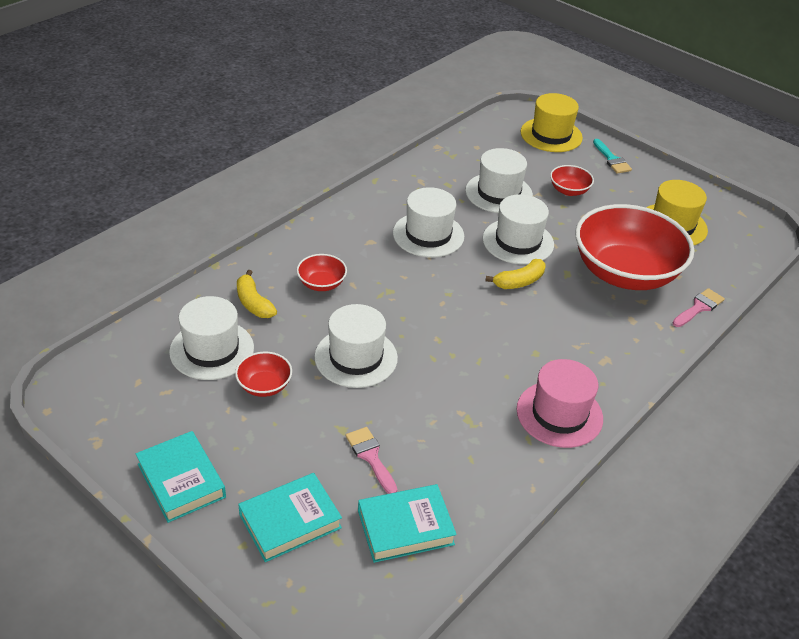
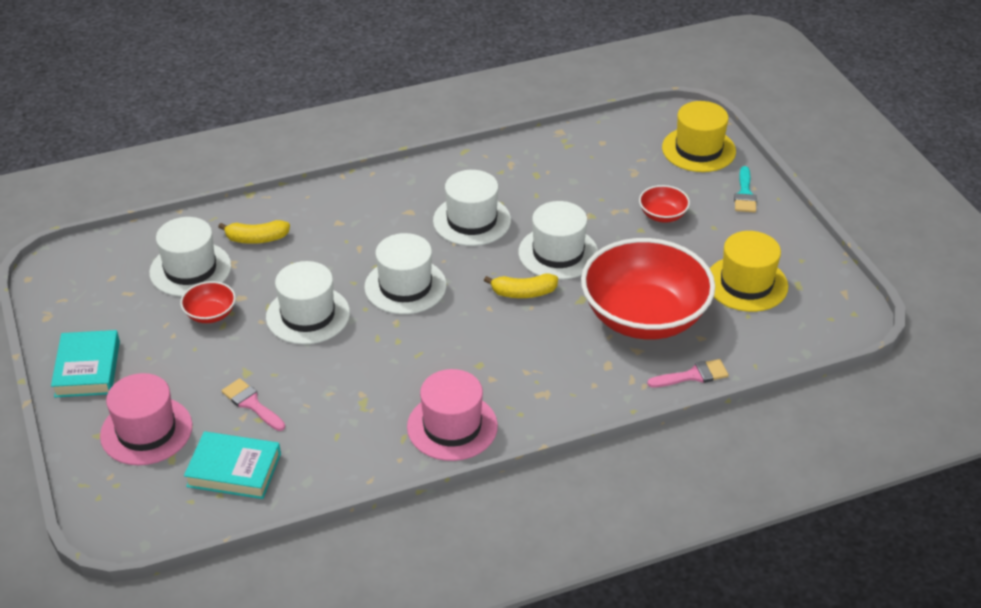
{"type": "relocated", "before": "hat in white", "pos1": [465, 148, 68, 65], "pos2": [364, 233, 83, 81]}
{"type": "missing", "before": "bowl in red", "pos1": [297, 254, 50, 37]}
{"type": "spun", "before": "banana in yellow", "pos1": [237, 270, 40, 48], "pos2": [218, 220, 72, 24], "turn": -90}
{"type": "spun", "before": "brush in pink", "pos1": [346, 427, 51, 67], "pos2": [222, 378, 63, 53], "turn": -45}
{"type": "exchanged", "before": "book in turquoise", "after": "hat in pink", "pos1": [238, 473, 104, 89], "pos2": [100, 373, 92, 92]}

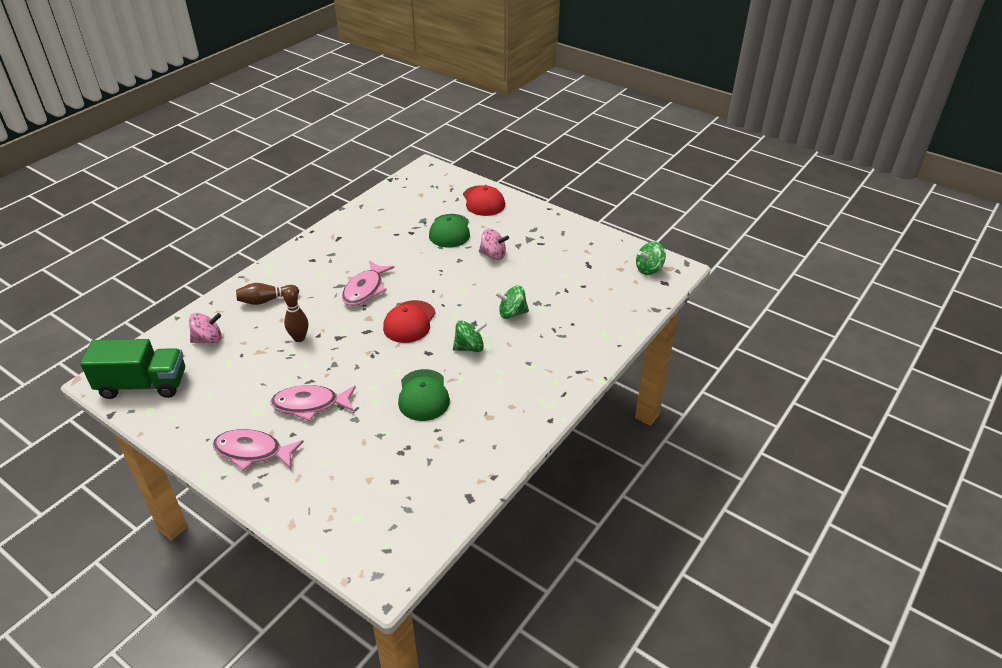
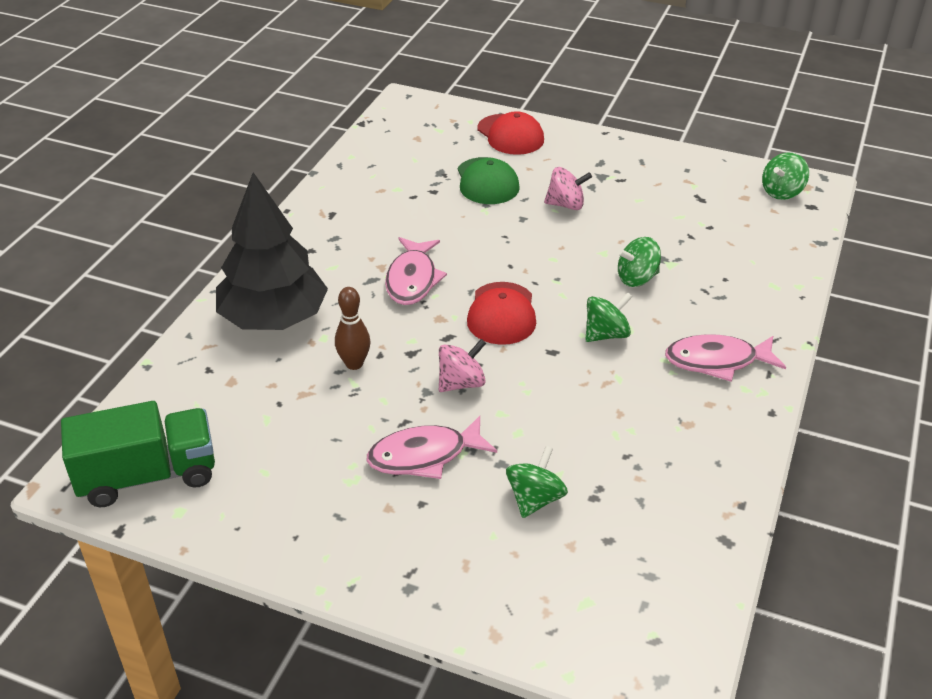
{"type": "exchanged", "before": "bowling pin in brown", "after": "tree in black", "pos1": [236, 283, 63, 22], "pos2": [216, 172, 112, 158]}
{"type": "relocated", "before": "spinning top in pink", "pos1": [189, 313, 33, 31], "pos2": [439, 339, 47, 53]}
{"type": "missing", "before": "cap in green", "pos1": [398, 369, 52, 52]}
{"type": "relocated", "before": "fish in pink", "pos1": [213, 429, 91, 42], "pos2": [665, 334, 121, 48]}
{"type": "appeared", "after": "spinning top in green", "pos2": [506, 446, 62, 72]}

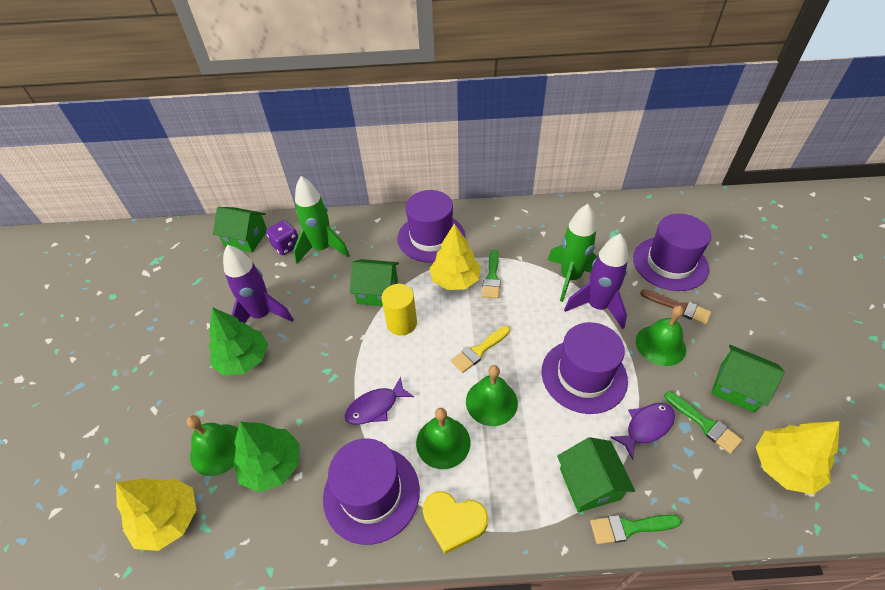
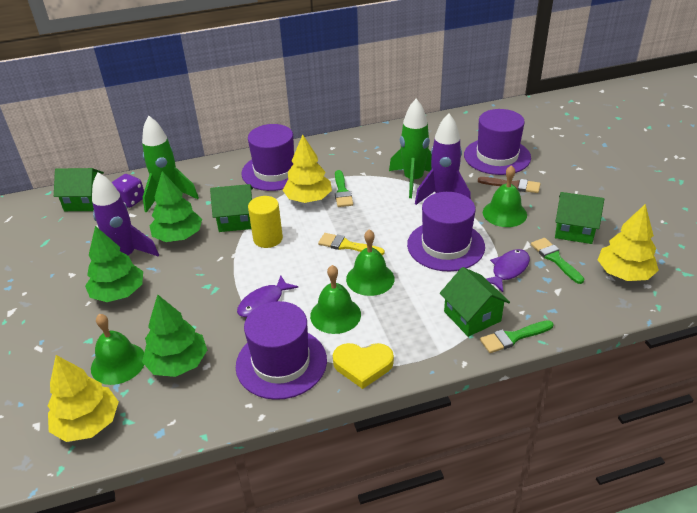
{"type": "spun", "before": "brush in yellow", "pos1": [451, 326, 59, 47], "pos2": [318, 233, 67, 22], "turn": 75}
{"type": "spun", "before": "brush in green", "pos1": [664, 391, 78, 63], "pos2": [531, 238, 53, 46], "turn": -150}
{"type": "appeared", "after": "tree in green", "pos2": [150, 171, 52, 71]}

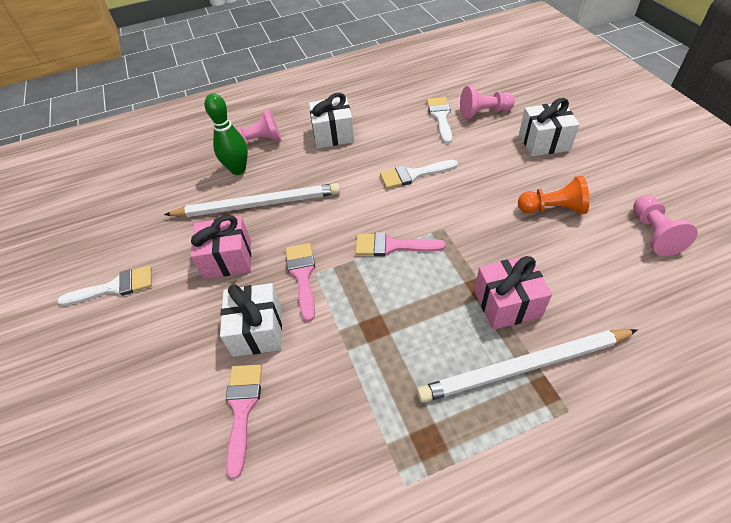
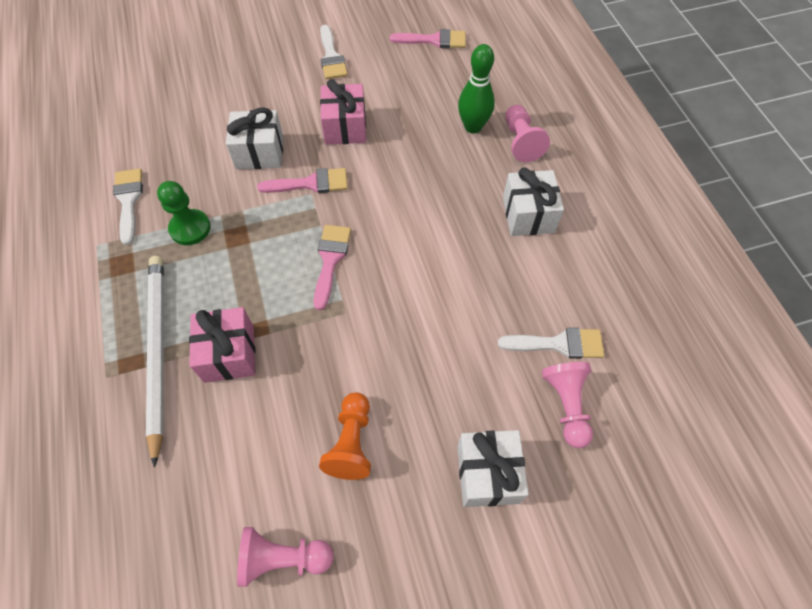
{"type": "relocated", "before": "brush in white", "pos1": [380, 160, 78, 29], "pos2": [113, 169, 30, 76]}
{"type": "missing", "before": "pencil in white", "pos1": [164, 183, 176, 34]}
{"type": "relocated", "before": "brush in pink", "pos1": [226, 364, 36, 115], "pos2": [390, 29, 76, 19]}
{"type": "appeared", "after": "pawn in green", "pos2": [157, 181, 54, 64]}

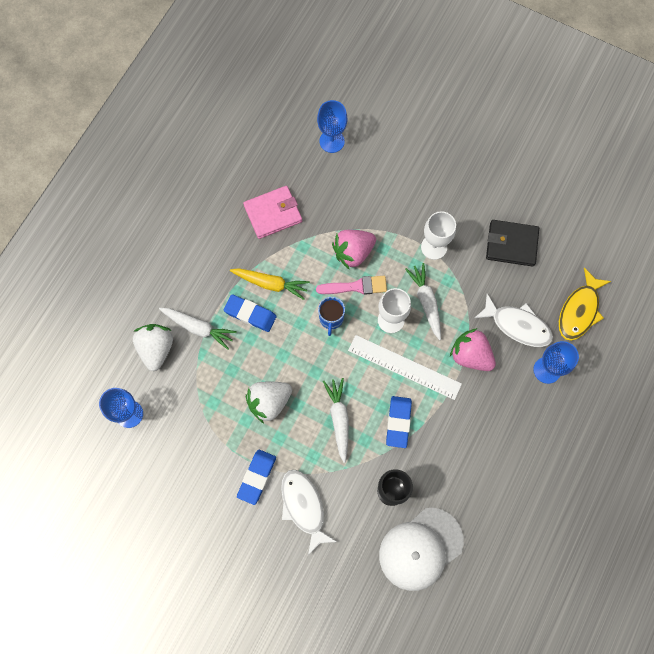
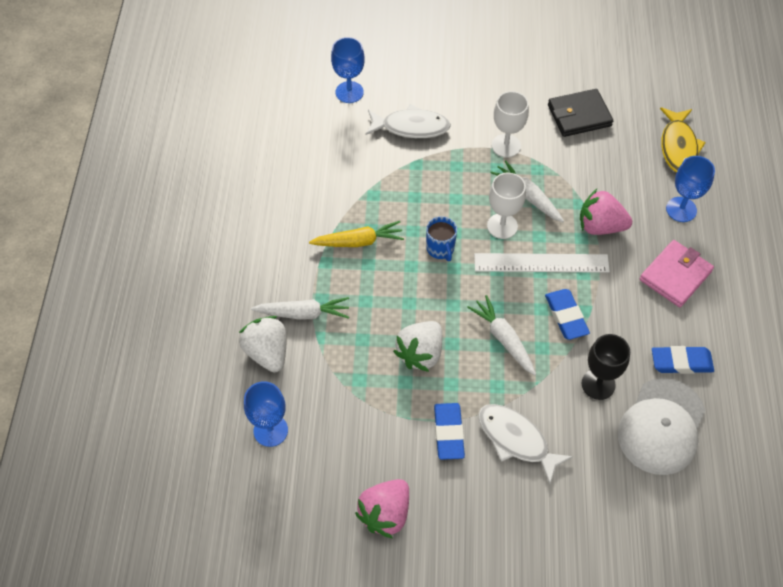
{"type": "relocated", "before": "wallet in pink", "pos1": [243, 186, 59, 53], "pos2": [640, 240, 74, 67]}
{"type": "relocated", "before": "strawberry in pink", "pos1": [332, 229, 44, 41], "pos2": [355, 479, 54, 59]}
{"type": "missing", "before": "brush in pink", "pos1": [316, 276, 71, 19]}
{"type": "relocated", "before": "eraser in blue", "pos1": [224, 294, 53, 38], "pos2": [652, 346, 62, 28]}
{"type": "relocated", "before": "fish in white", "pos1": [475, 294, 78, 53], "pos2": [366, 104, 85, 34]}

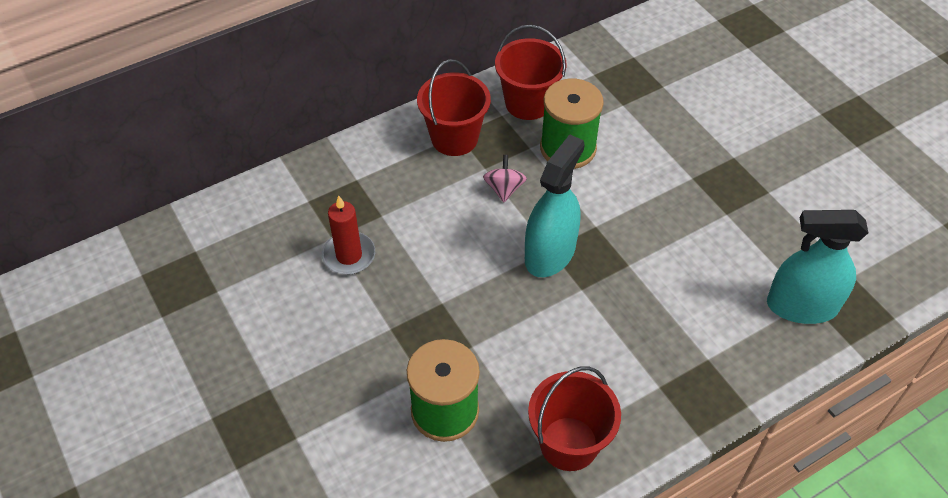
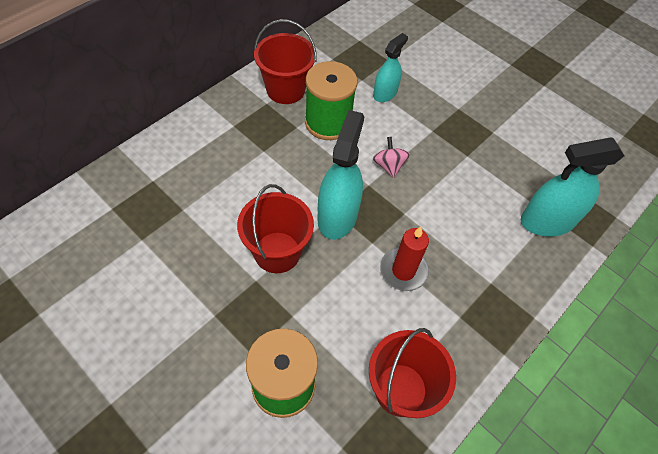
{"type": "relocated", "before": "bucket in red", "pos1": [417, 59, 74, 97], "pos2": [237, 184, 77, 89]}
{"type": "relocated", "before": "spinning top in pink", "pos1": [483, 155, 44, 47], "pos2": [373, 137, 37, 41]}
{"type": "relocated", "before": "candle in red", "pos1": [322, 196, 53, 79], "pos2": [380, 227, 49, 64]}
{"type": "appeared", "after": "spray bottle in turquoise", "pos2": [373, 33, 35, 69]}

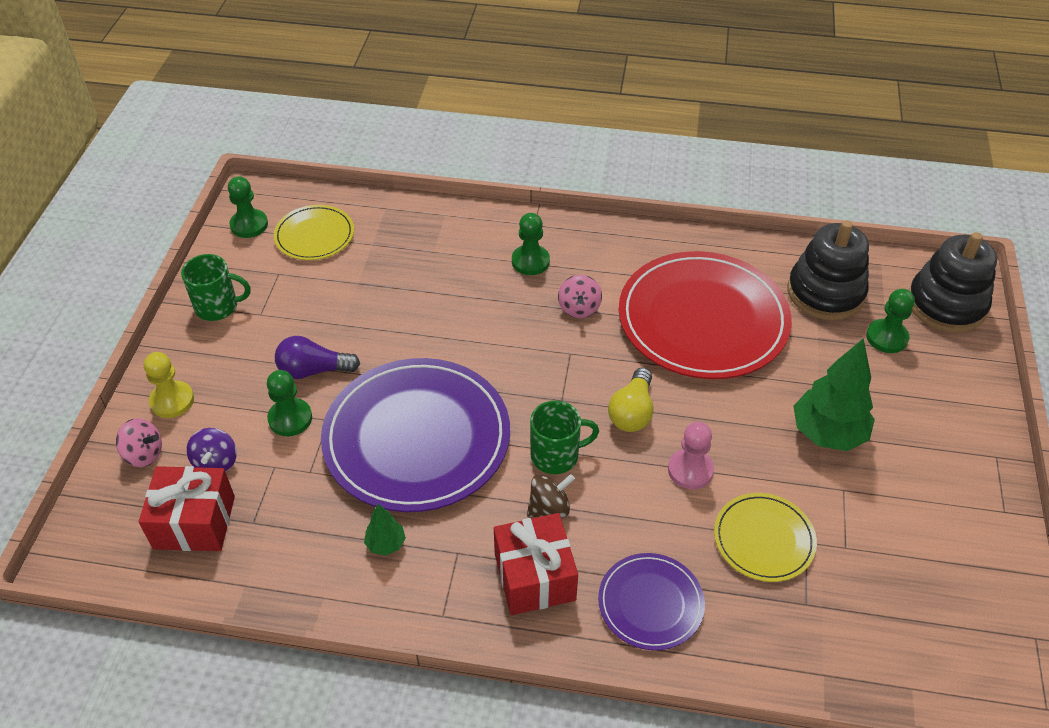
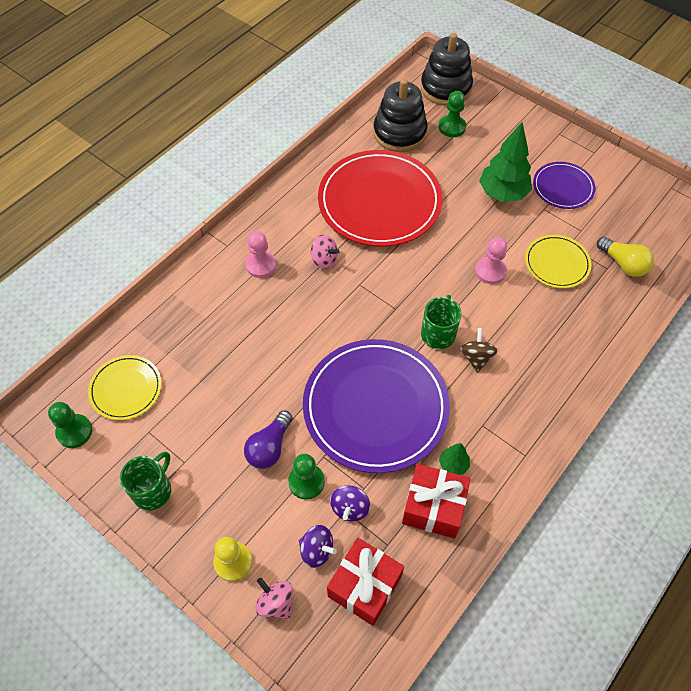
{"type": "colour", "before": "pawn in green", "after": "pawn in pink", "pos1": [512, 213, 38, 62], "pos2": [245, 231, 31, 47]}
{"type": "relocated", "before": "light bulb in yellow", "pos1": [608, 368, 46, 64], "pos2": [597, 237, 57, 40]}
{"type": "spun", "before": "spinning top in pink", "pos1": [116, 418, 46, 49], "pos2": [256, 578, 37, 41], "turn": -90}
{"type": "relocated", "before": "gift in red", "pos1": [494, 513, 84, 102], "pos2": [402, 464, 69, 75]}
{"type": "relocated", "before": "plate in purple", "pos1": [598, 553, 107, 97], "pos2": [533, 162, 62, 47]}
{"type": "appeared", "after": "spinning top in purple", "pos2": [330, 485, 40, 36]}

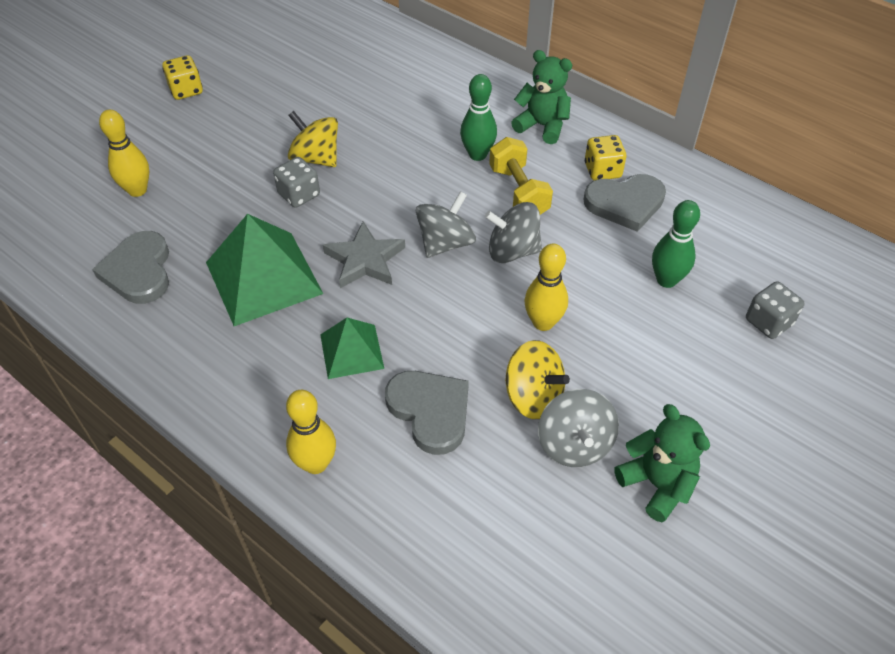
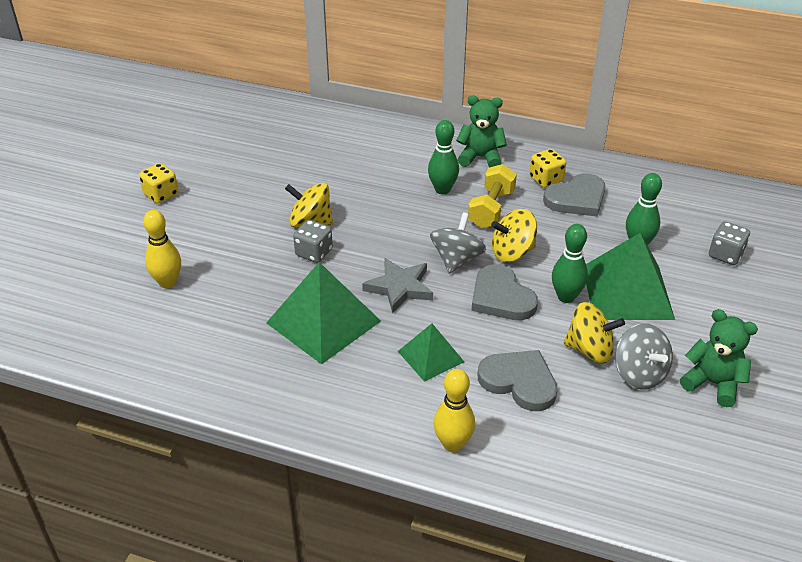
{"type": "spun", "before": "dumbbell in yellow", "pos1": [489, 137, 64, 78], "pos2": [468, 164, 49, 64], "turn": 60}
{"type": "colour", "before": "spinning top in grey", "after": "spinning top in yellow", "pos1": [485, 202, 57, 61], "pos2": [491, 209, 46, 53]}
{"type": "relocated", "before": "heart in grey", "pos1": [92, 231, 77, 73], "pos2": [472, 264, 66, 56]}
{"type": "colour", "before": "bowling pin in yellow", "after": "bowling pin in green", "pos1": [525, 243, 43, 88], "pos2": [552, 224, 36, 79]}
{"type": "appeared", "after": "pyramid in green", "pos2": [586, 233, 89, 87]}

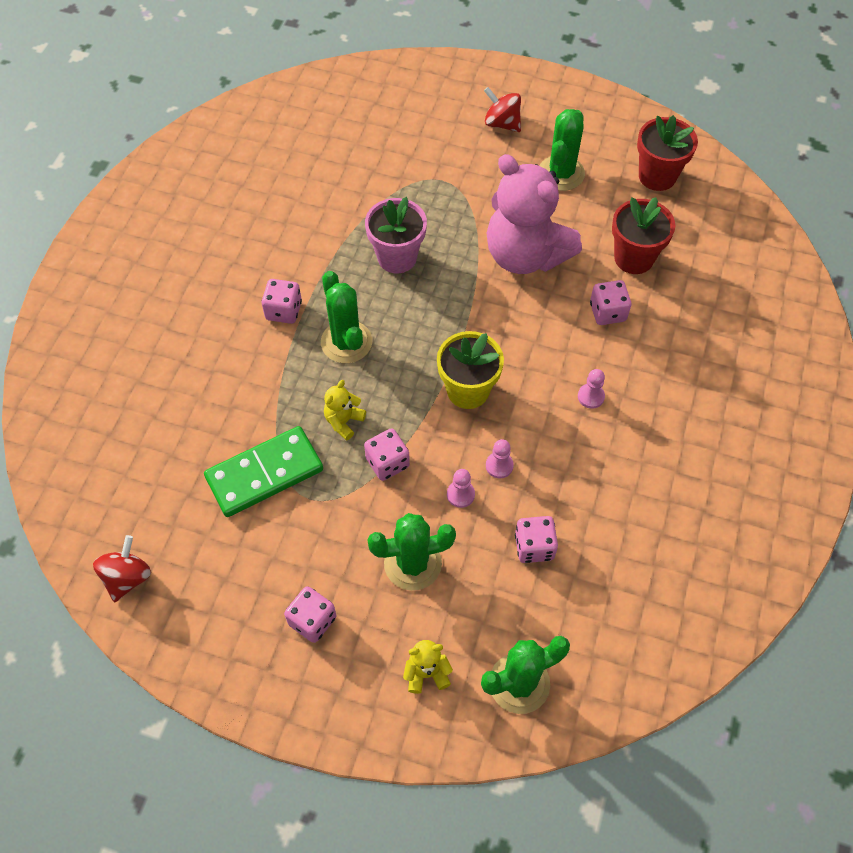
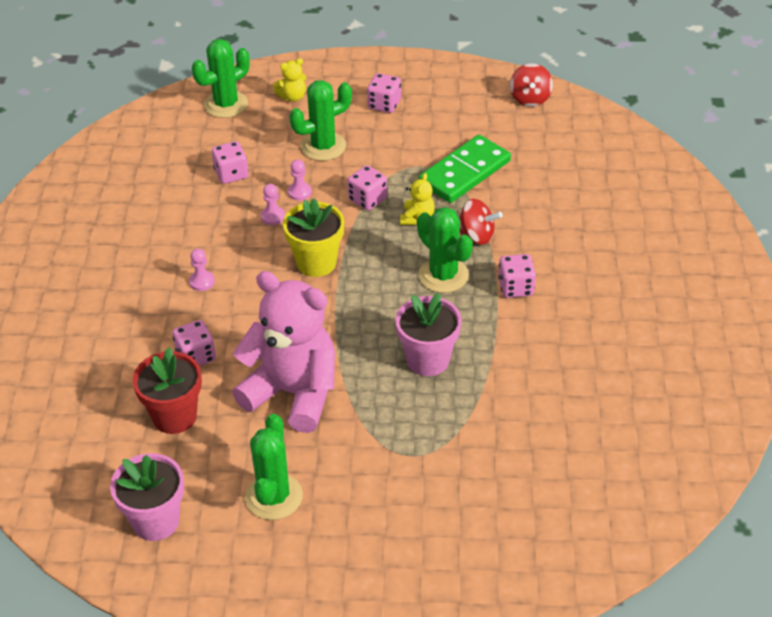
{"type": "relocated", "before": "spinning top in red", "pos1": [484, 87, 37, 45], "pos2": [459, 199, 44, 46]}
{"type": "colour", "before": "flower pot in red", "after": "flower pot in pink", "pos1": [637, 115, 61, 76], "pos2": [110, 453, 74, 88]}

